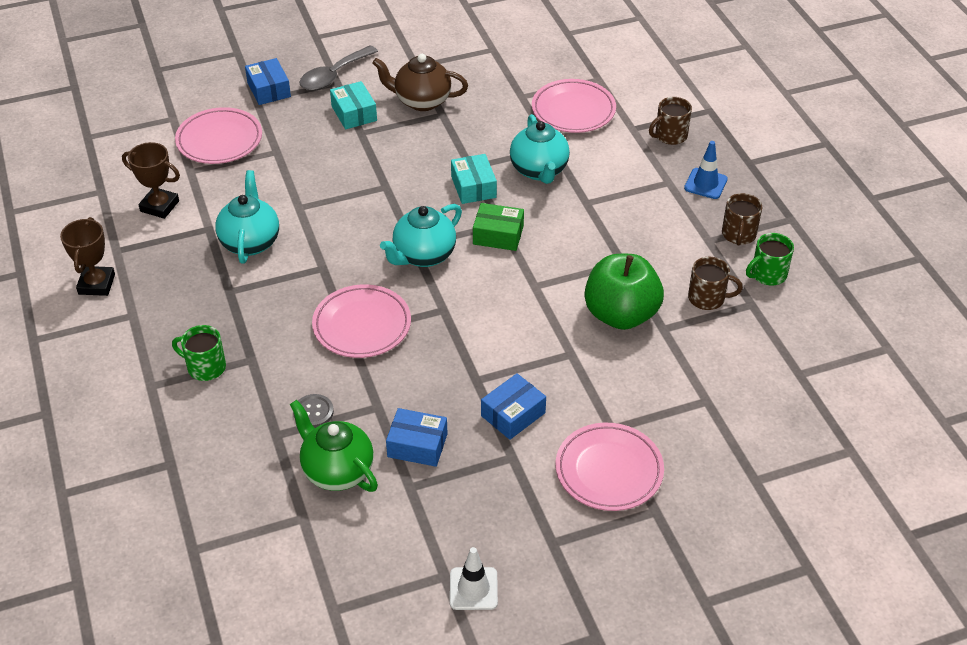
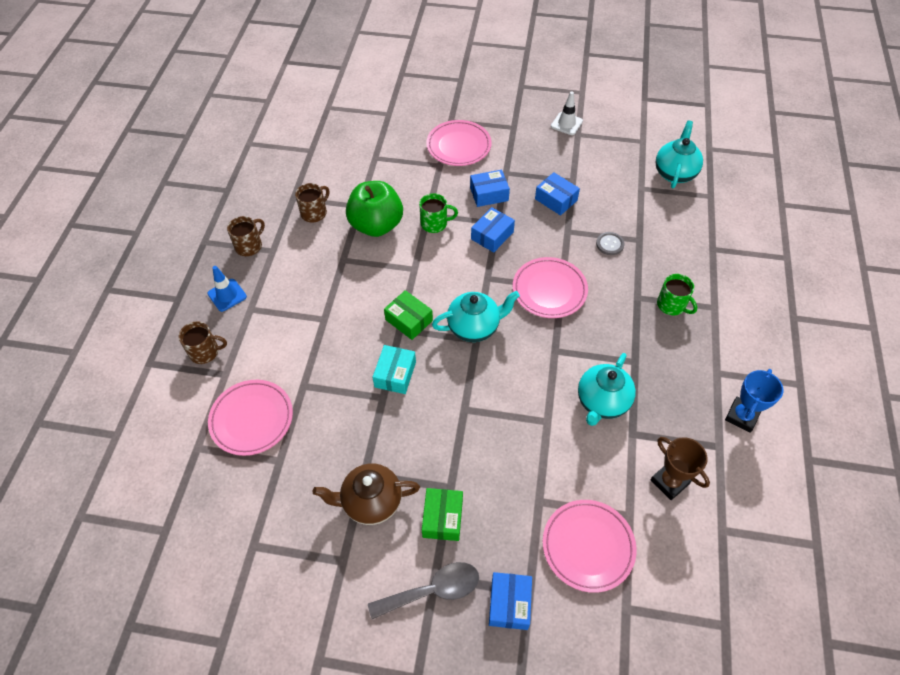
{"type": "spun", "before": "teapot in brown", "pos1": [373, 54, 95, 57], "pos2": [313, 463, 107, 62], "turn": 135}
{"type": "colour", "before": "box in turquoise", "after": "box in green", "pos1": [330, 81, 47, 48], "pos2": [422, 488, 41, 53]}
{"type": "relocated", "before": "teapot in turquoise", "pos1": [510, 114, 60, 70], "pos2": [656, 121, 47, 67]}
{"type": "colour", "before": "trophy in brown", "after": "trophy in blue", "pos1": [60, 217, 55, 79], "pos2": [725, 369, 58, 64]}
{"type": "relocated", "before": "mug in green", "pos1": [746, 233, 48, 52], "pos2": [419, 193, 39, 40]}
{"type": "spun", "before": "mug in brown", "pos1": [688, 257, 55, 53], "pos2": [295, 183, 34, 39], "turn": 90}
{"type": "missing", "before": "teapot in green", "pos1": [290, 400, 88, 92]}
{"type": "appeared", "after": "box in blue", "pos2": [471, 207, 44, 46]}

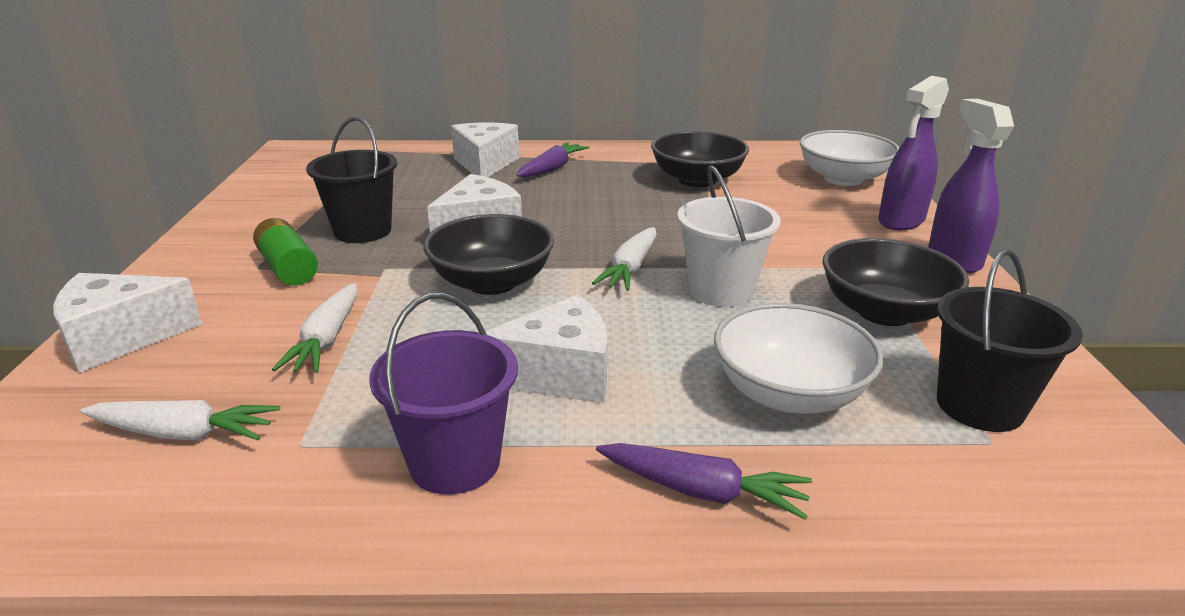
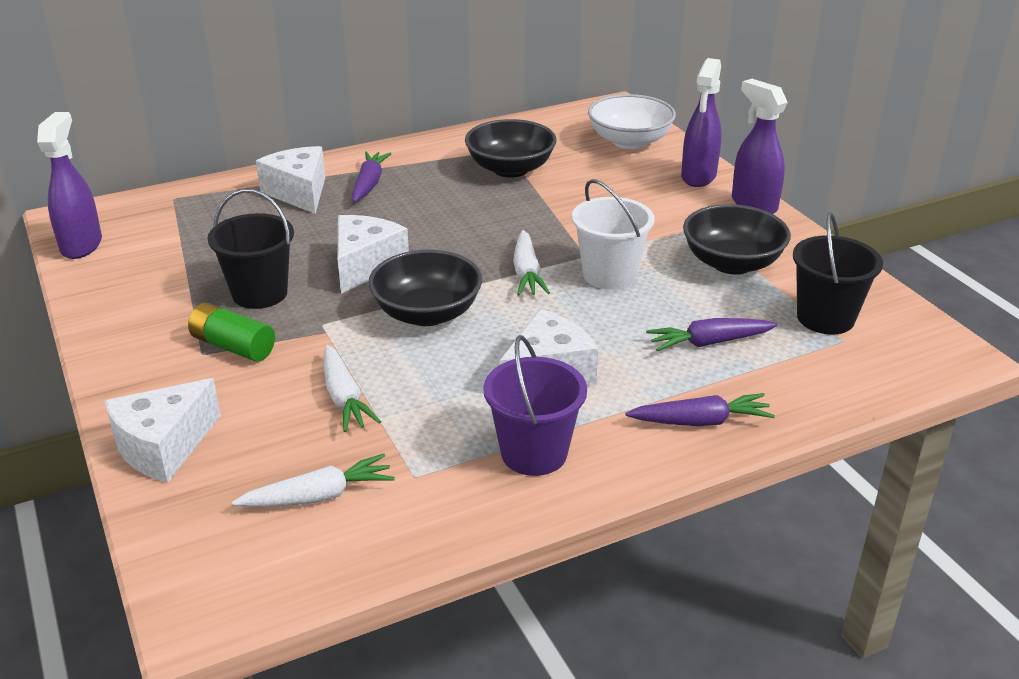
{"type": "exchanged", "before": "bowl in white", "after": "carrot in purple", "pos1": [714, 303, 170, 111], "pos2": [646, 318, 132, 33]}
{"type": "appeared", "after": "spray bottle in purple", "pos2": [37, 112, 65, 147]}

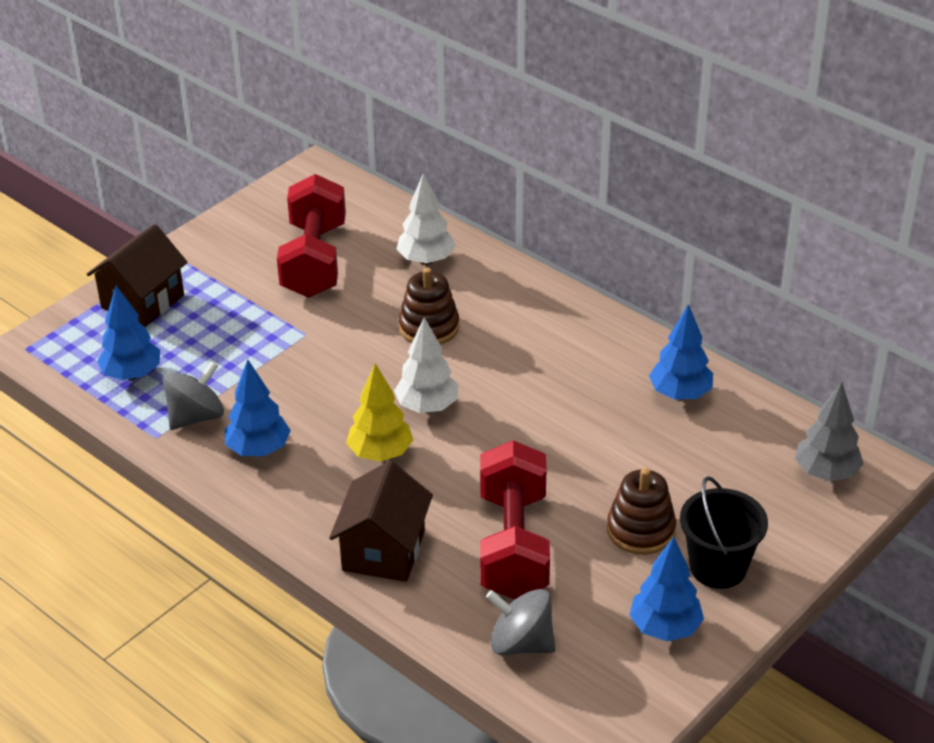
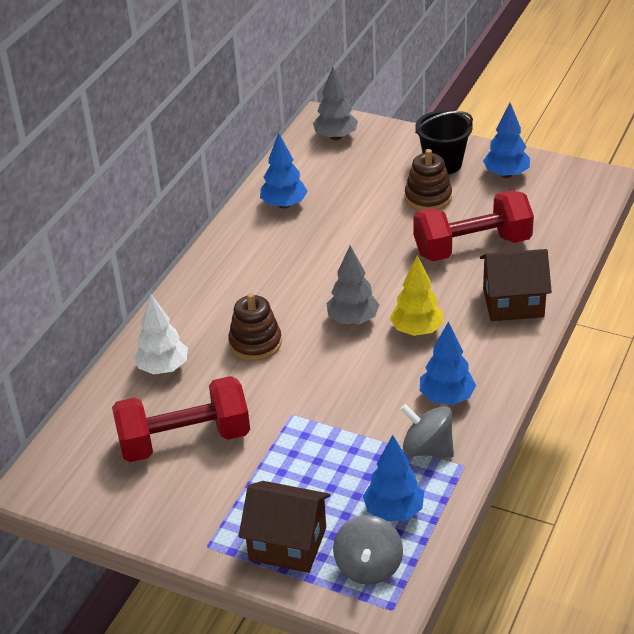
{"type": "colour", "before": "tree in white", "after": "tree in grey", "pos1": [394, 317, 64, 96], "pos2": [326, 245, 54, 80]}
{"type": "relocated", "before": "spinning top in grey", "pos1": [486, 589, 69, 66], "pos2": [333, 515, 70, 70]}

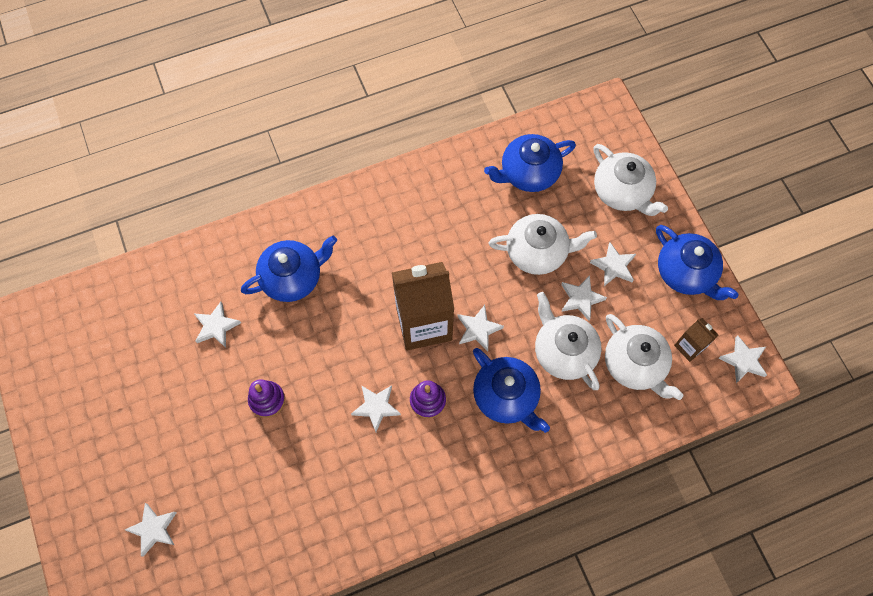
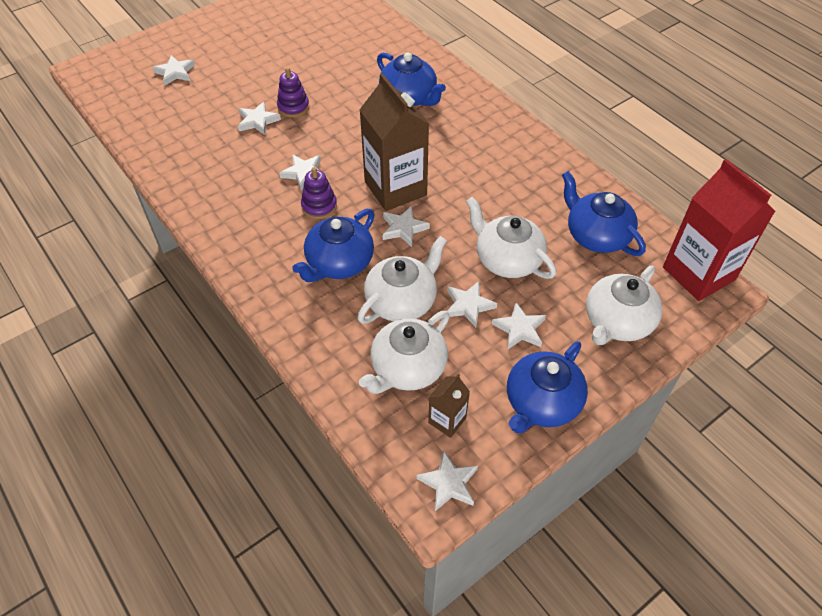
{"type": "spun", "before": "teapot in white", "pos1": [489, 214, 108, 61], "pos2": [466, 197, 90, 82], "turn": 150}
{"type": "relocated", "before": "star in white", "pos1": [194, 302, 47, 46], "pos2": [238, 102, 43, 33]}
{"type": "appeared", "after": "carton in red", "pos2": [663, 159, 113, 142]}

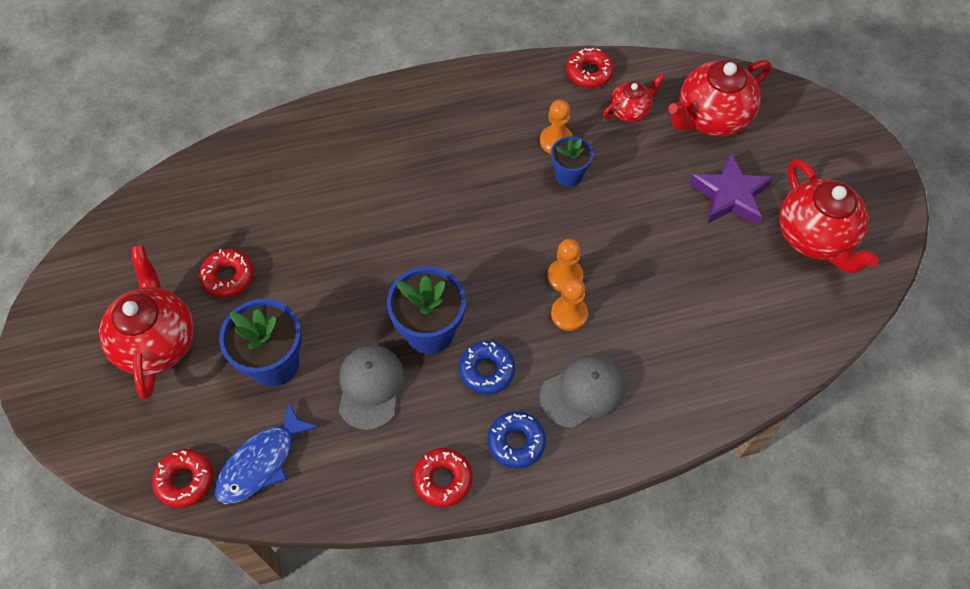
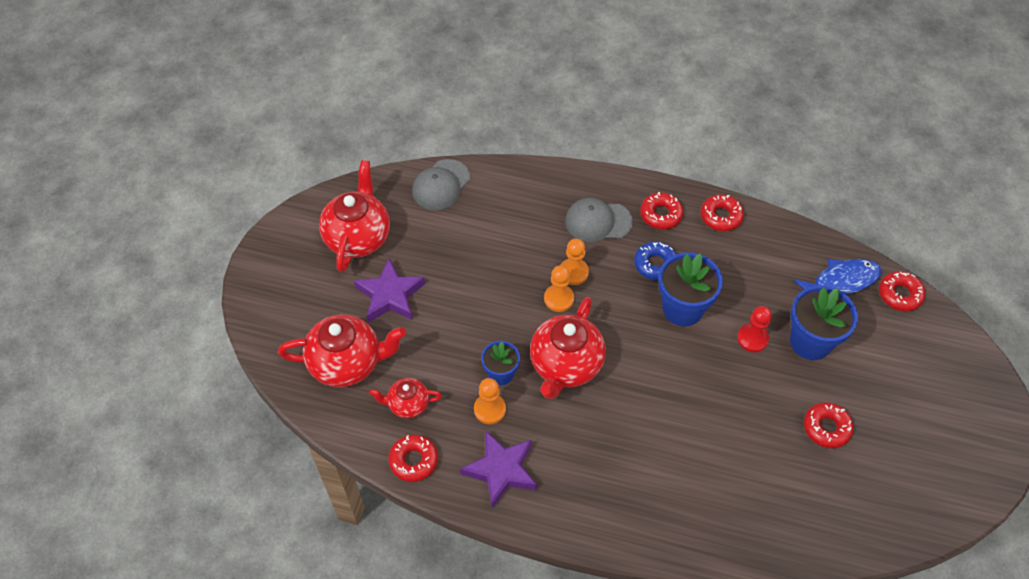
{"type": "relocated", "before": "teapot in red", "pos1": [99, 245, 95, 154], "pos2": [530, 297, 76, 102]}
{"type": "relocated", "before": "cap in grey", "pos1": [339, 345, 65, 85], "pos2": [412, 159, 58, 51]}
{"type": "colour", "before": "donut in blue", "after": "donut in red", "pos1": [487, 411, 59, 58], "pos2": [640, 192, 43, 37]}
{"type": "appeared", "after": "pawn in red", "pos2": [737, 306, 35, 46]}
{"type": "appeared", "after": "star in purple", "pos2": [460, 430, 77, 78]}

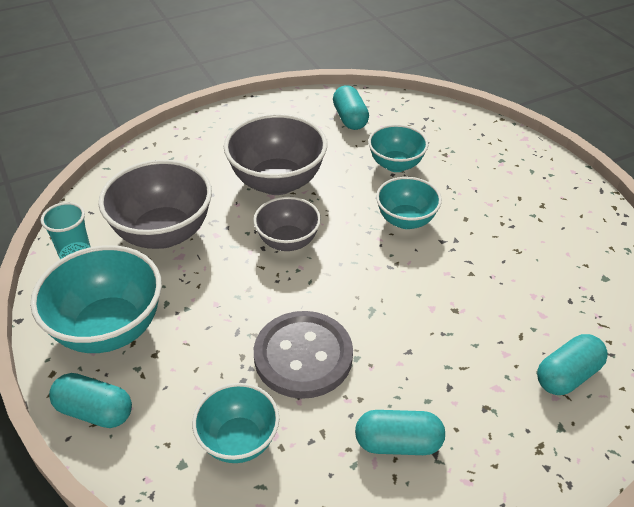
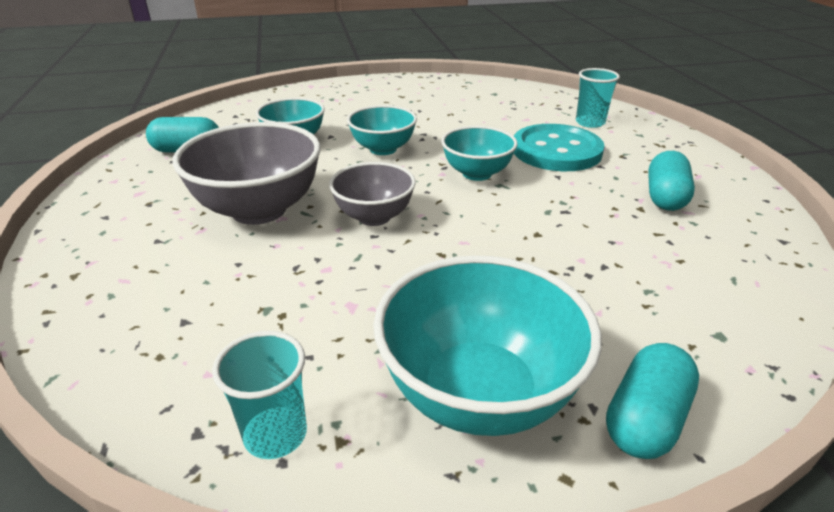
{"type": "missing", "before": "bowl in grey", "pos1": [98, 160, 114, 89]}
{"type": "missing", "before": "button in grey", "pos1": [254, 311, 99, 88]}
{"type": "exchanged", "before": "capsule in turquoise", "after": "cup in turquoise", "pos1": [537, 334, 71, 61], "pos2": [576, 68, 44, 60]}
{"type": "relocated", "before": "bowl in turquoise", "pos1": [192, 383, 87, 80], "pos2": [441, 126, 76, 55]}
{"type": "appeared", "after": "button in turquoise", "pos2": [514, 124, 91, 47]}

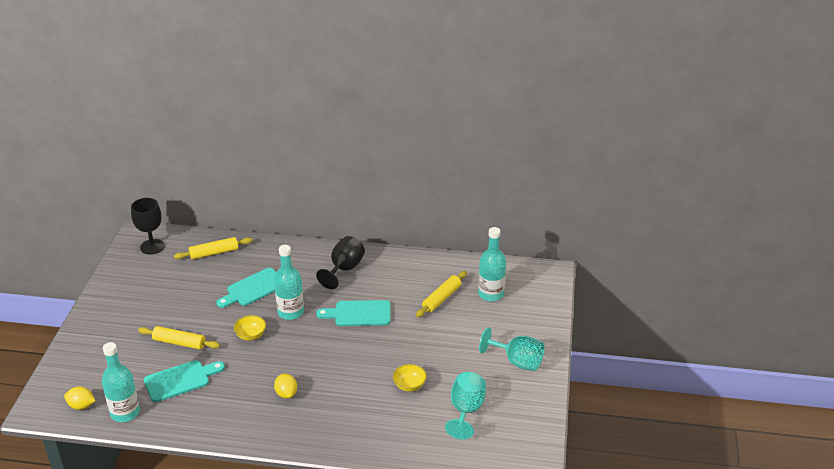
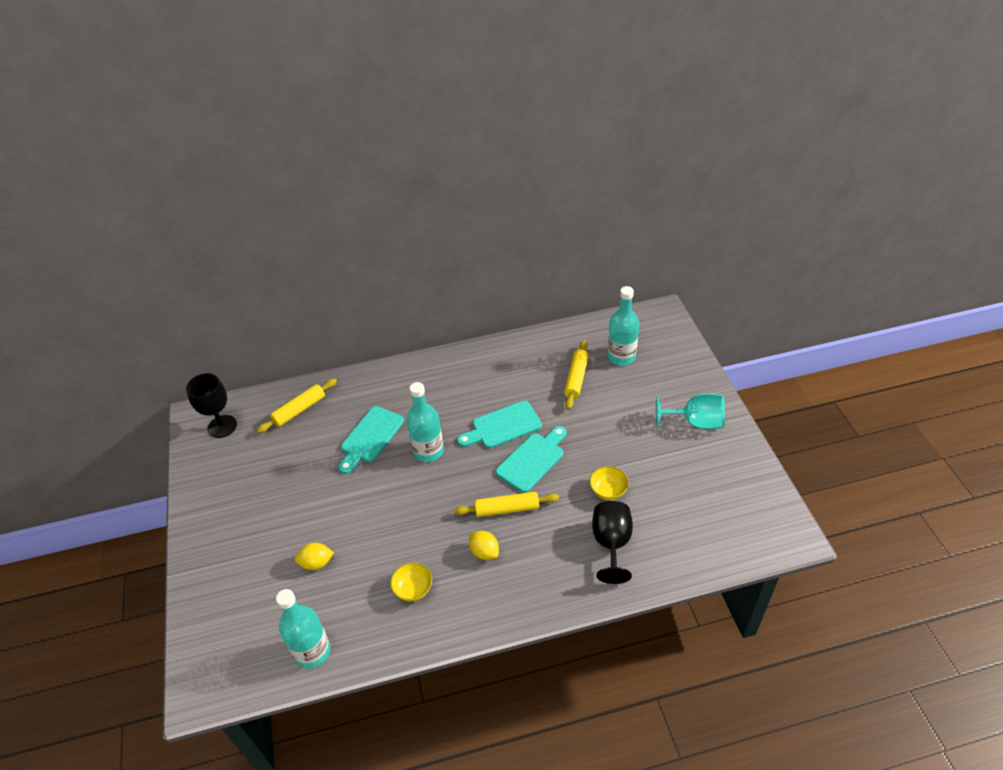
{"type": "relocated", "before": "goblet in black", "pos1": [316, 236, 49, 53], "pos2": [592, 501, 41, 83]}
{"type": "relocated", "before": "bowl in yellow", "pos1": [234, 315, 32, 26], "pos2": [390, 563, 42, 39]}
{"type": "relocated", "before": "rolling pin in yellow", "pos1": [138, 326, 82, 24], "pos2": [454, 492, 105, 25]}
{"type": "relocated", "before": "cutting board in turquoise", "pos1": [144, 360, 81, 42], "pos2": [496, 426, 71, 67]}
{"type": "missing", "before": "goblet in turquoise", "pos1": [445, 372, 41, 67]}
{"type": "relocated", "before": "lemon in yellow", "pos1": [64, 386, 31, 24], "pos2": [295, 543, 39, 27]}

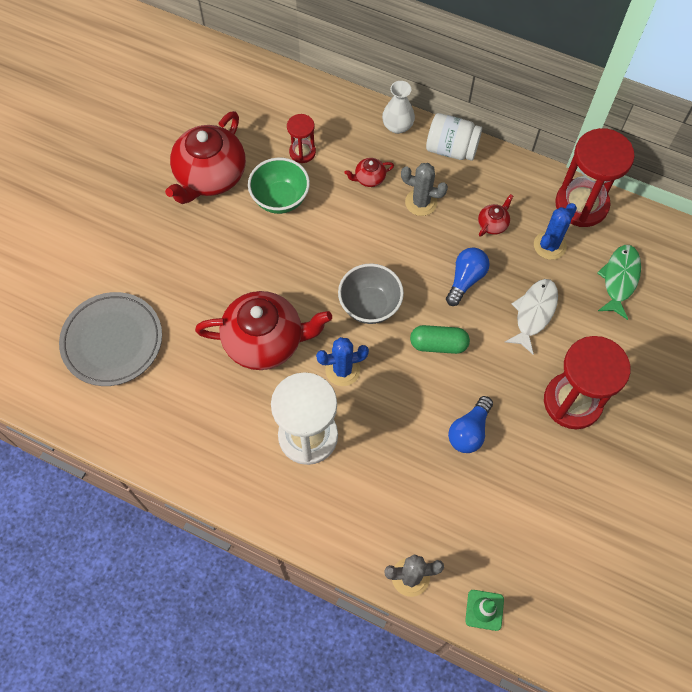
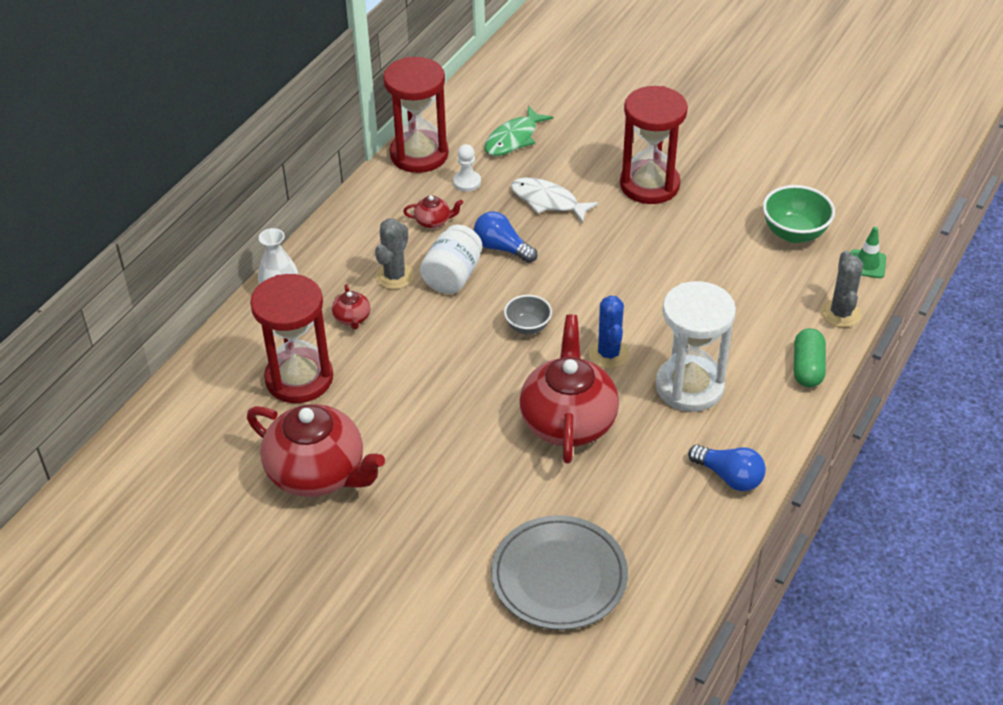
{"type": "relocated", "before": "jar in white", "pos1": [426, 113, 56, 48], "pos2": [420, 225, 62, 69]}
{"type": "size", "before": "hourglass in red", "pos1": [287, 114, 29, 49], "pos2": [250, 274, 83, 129], "scale": 1.95}
{"type": "relocated", "before": "bowl in green", "pos1": [248, 158, 62, 56], "pos2": [763, 185, 72, 58]}
{"type": "spun", "before": "teapot in red", "pos1": [478, 194, 35, 43], "pos2": [403, 195, 60, 33], "turn": 135}
{"type": "exchanged", "before": "cactus in blue", "after": "pawn in white", "pos1": [534, 203, 43, 57], "pos2": [453, 144, 28, 48]}
{"type": "spun", "before": "fish in green", "pos1": [597, 245, 44, 75], "pos2": [484, 106, 69, 50], "turn": -75}
{"type": "size", "before": "bowl in grey", "pos1": [338, 263, 66, 61], "pos2": [504, 295, 48, 40], "scale": 0.64}
{"type": "relocated", "before": "capsule in green", "pos1": [410, 325, 60, 29], "pos2": [794, 328, 32, 59]}
{"type": "relocated", "before": "light bulb in blue", "pos1": [448, 396, 45, 57], "pos2": [688, 445, 78, 46]}

